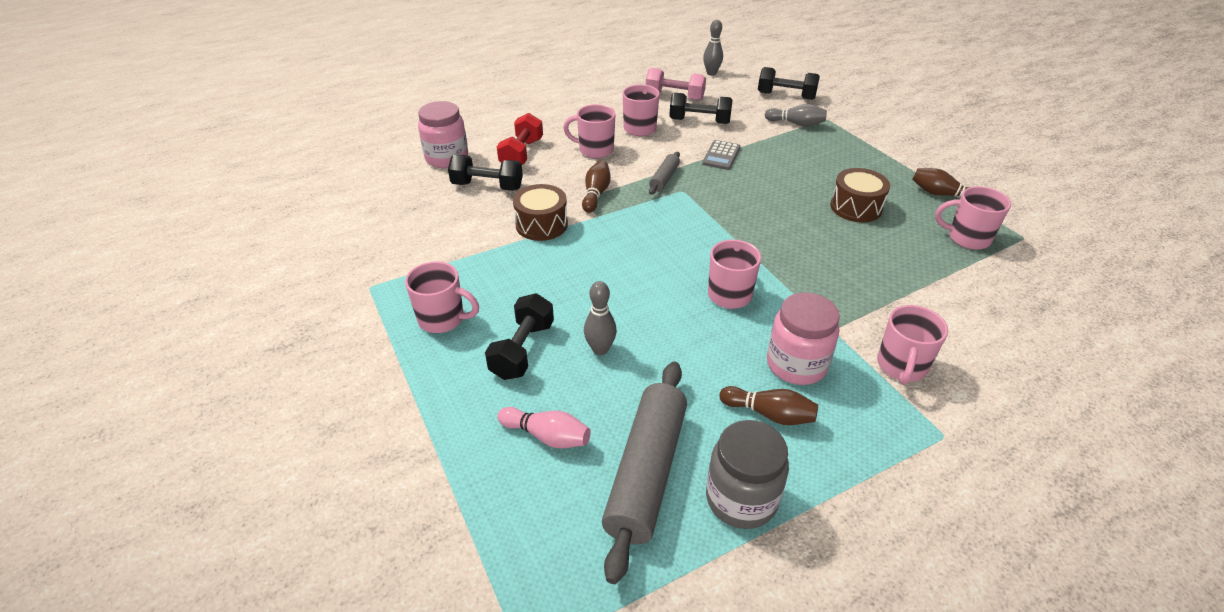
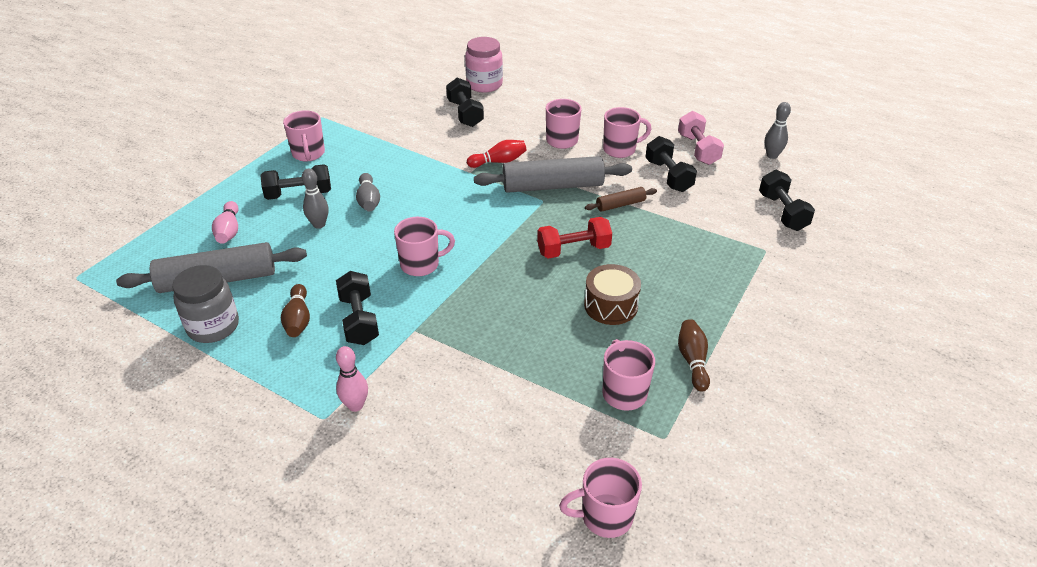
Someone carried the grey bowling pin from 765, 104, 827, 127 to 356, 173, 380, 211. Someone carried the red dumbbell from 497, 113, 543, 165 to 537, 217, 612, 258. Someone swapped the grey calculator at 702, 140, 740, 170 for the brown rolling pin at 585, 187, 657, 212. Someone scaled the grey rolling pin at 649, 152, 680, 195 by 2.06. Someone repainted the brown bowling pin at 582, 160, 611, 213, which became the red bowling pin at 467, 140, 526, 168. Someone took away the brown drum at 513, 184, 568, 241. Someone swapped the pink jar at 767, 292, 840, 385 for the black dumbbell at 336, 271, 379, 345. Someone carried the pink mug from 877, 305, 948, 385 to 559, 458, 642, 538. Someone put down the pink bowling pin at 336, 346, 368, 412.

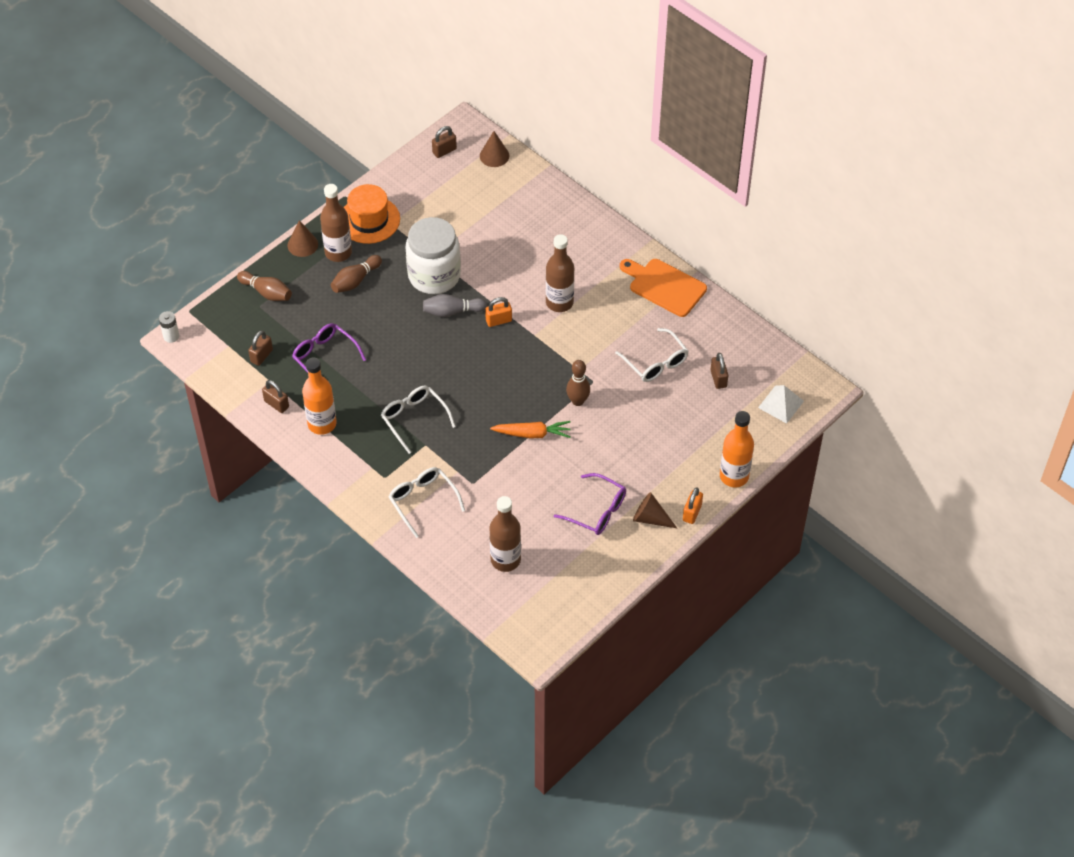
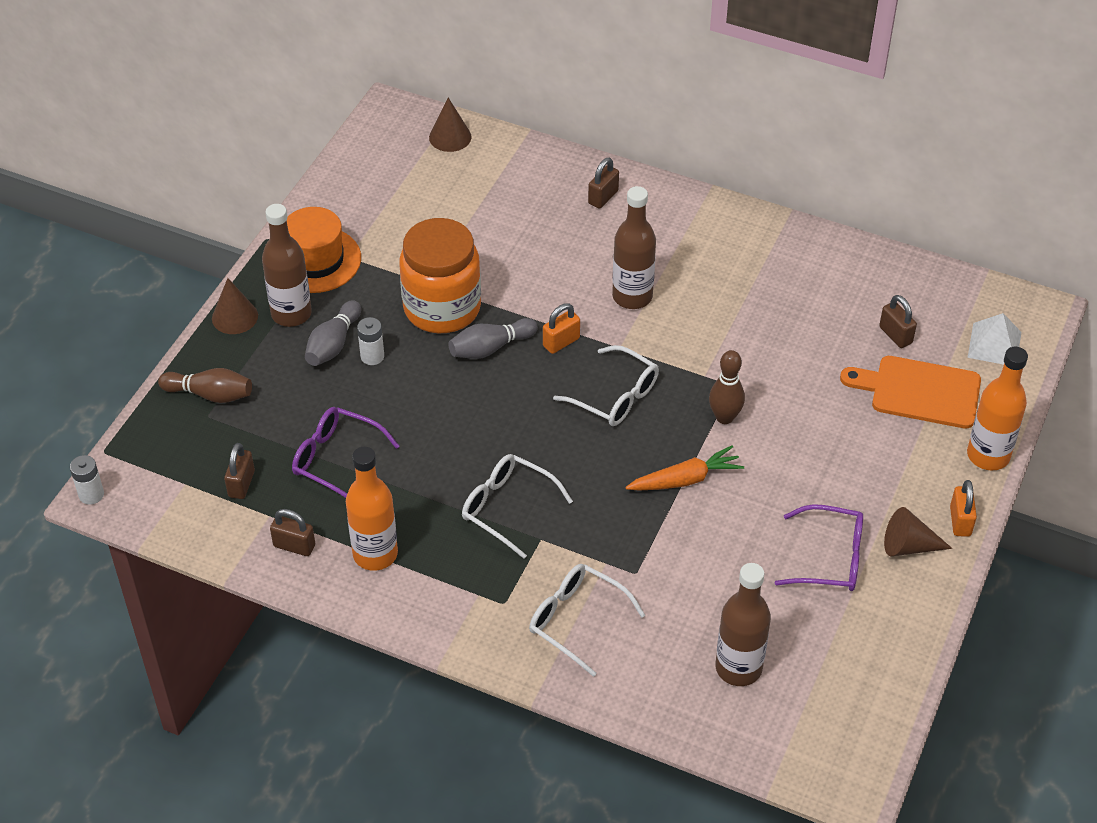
Someone carried the brown padlock from 432, 126, 457, 158 to 588, 158, 619, 209. Someone repainted the white jar at 406, 217, 461, 294, which became the orange jar at 399, 218, 481, 333. Someone repainted the brown bowling pin at 331, 255, 382, 293, which became the grey bowling pin at 305, 300, 361, 366. Someone carried the orange cutting board from 620, 259, 707, 317 to 840, 356, 981, 429. Someone carried the white glasses from 615, 328, 688, 382 to 553, 345, 659, 426. Someone put down the white battery at 357, 317, 384, 365.

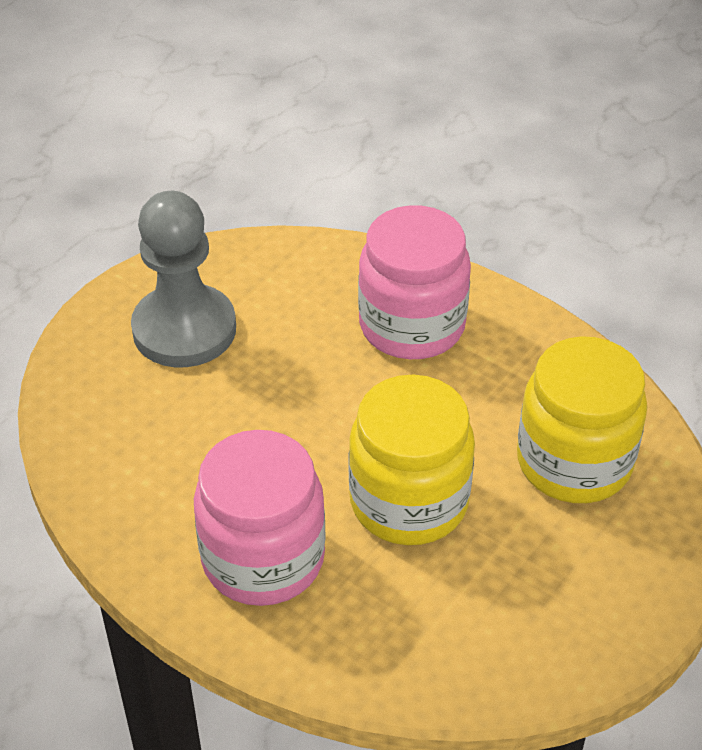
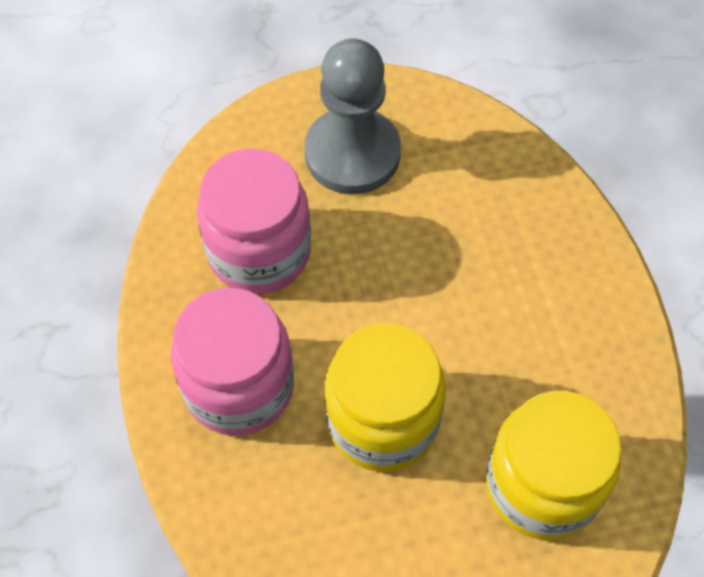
Someone carried the pink jar from 358, 205, 471, 359 to 197, 148, 311, 294.

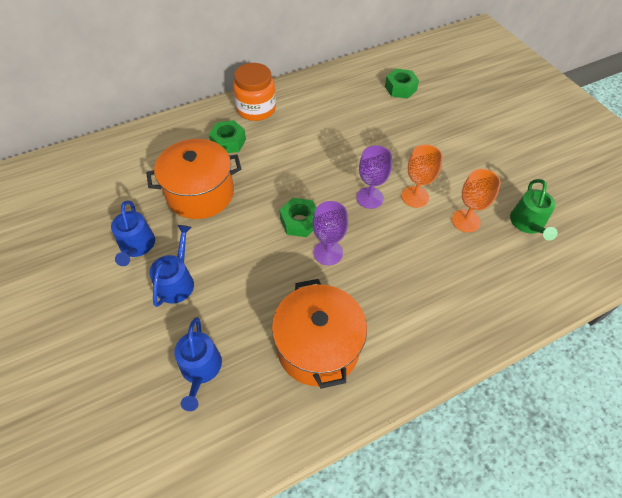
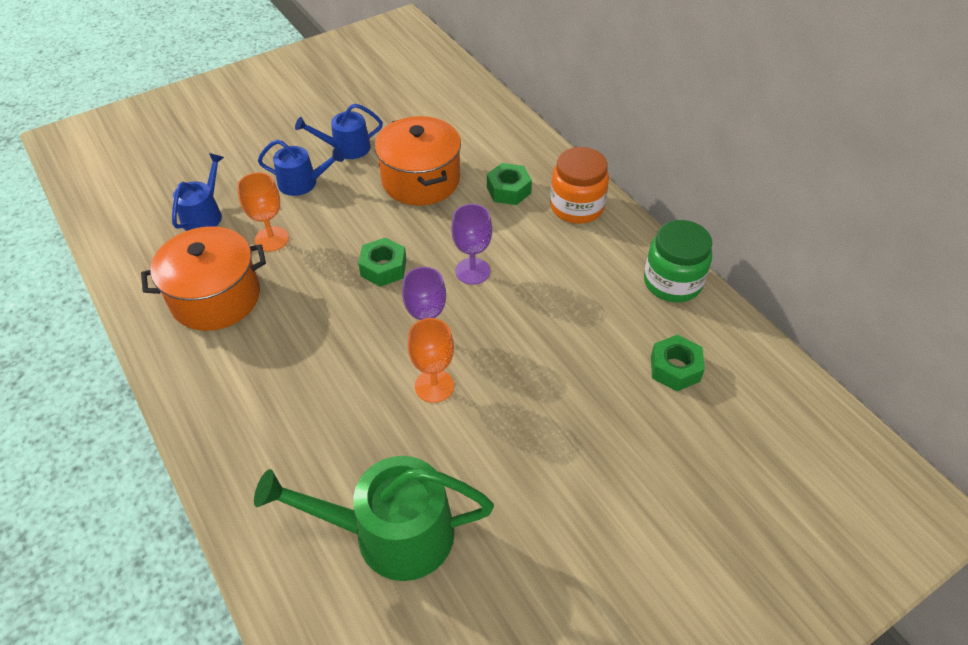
Someone carried the orange goblet from 452, 169, 501, 232 to 237, 172, 289, 252. Someone scaled the green watering can at 510, 179, 558, 241 by 1.77. Someone carried the purple goblet from 313, 201, 348, 265 to 451, 204, 492, 285. Someone rotated the blue watering can at 174, 317, 222, 411 by 120 degrees clockwise. Someone put down the green jar at 644, 220, 712, 302.

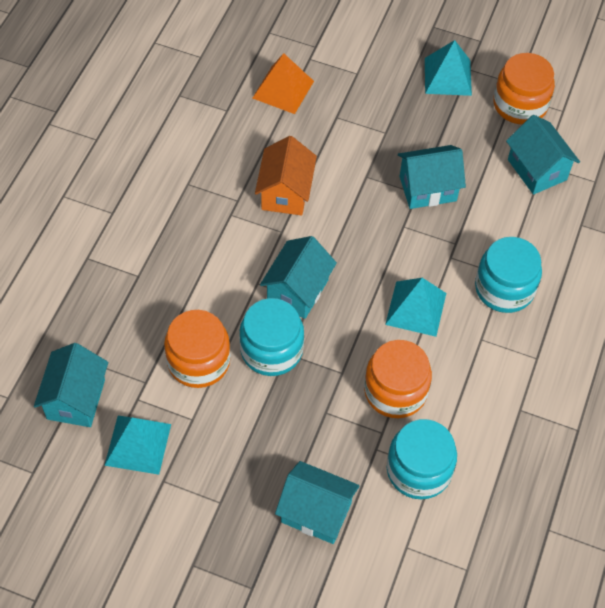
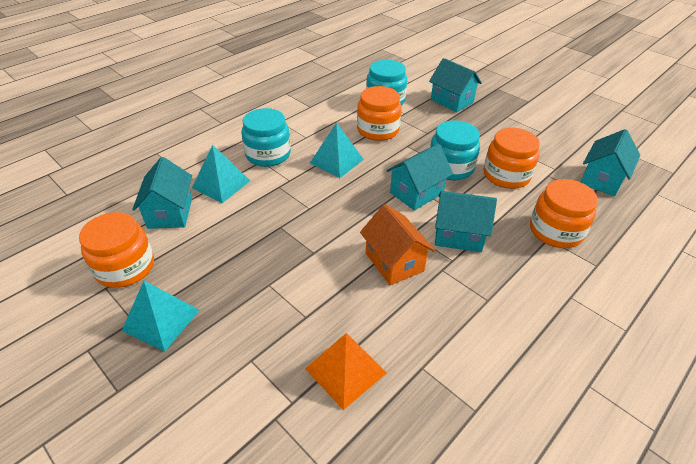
Someone rotated the orange house at 255, 136, 317, 216 by 60 degrees counterclockwise. Someone carried the turquoise house from 398, 145, 466, 209 to 435, 191, 497, 252. Someone carried the turquoise pyramid from 104, 416, 171, 475 to 192, 145, 250, 203. Someone put down the orange jar at 530, 179, 598, 248.

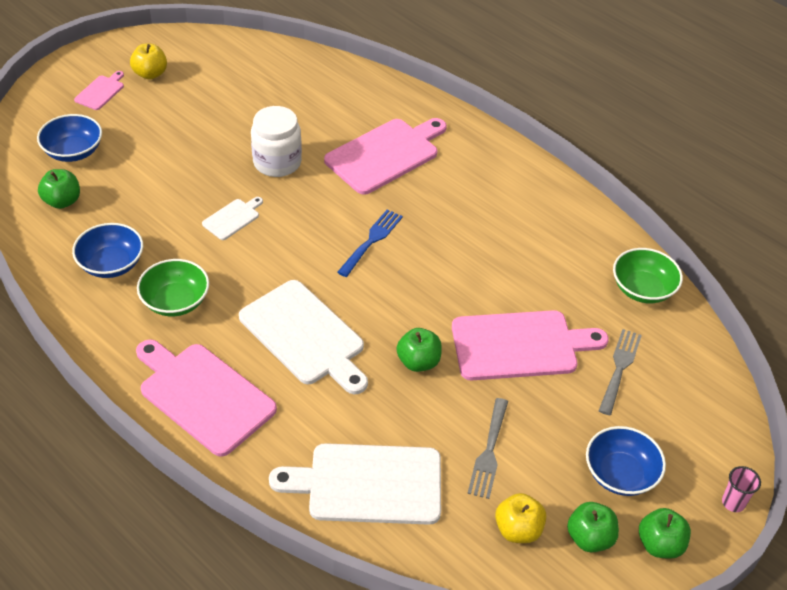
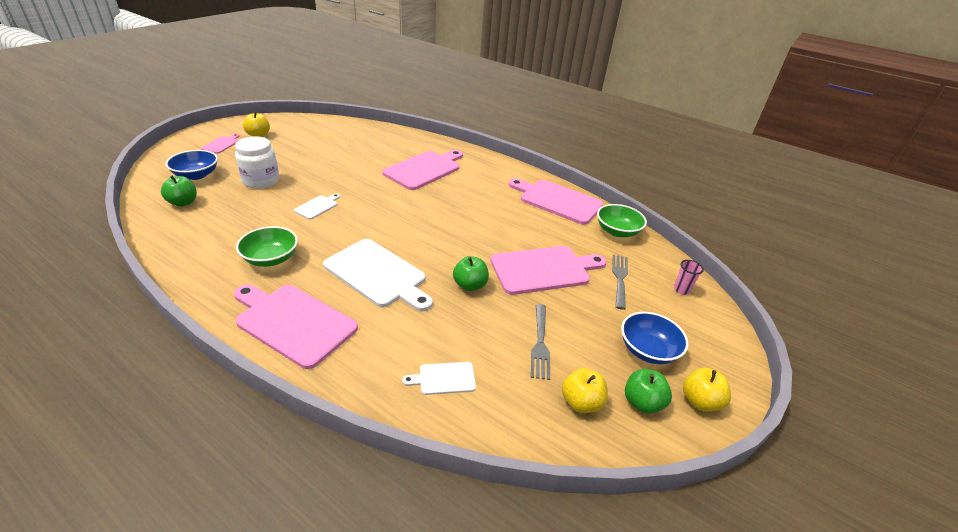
Someone carried the white jar from 251, 106, 302, 177 to 235, 137, 279, 189. Someone took away the blue fork at 337, 209, 403, 277. Someone took away the blue bowl at 72, 223, 143, 278. Someone scaled the white cutting board at 269, 443, 441, 525 by 0.47. Someone carried the pink cup from 722, 466, 761, 512 to 674, 260, 704, 295. Someone repainted the green apple at 639, 508, 691, 559, which became the yellow apple at 683, 368, 731, 412. Someone put down the pink cutting board at 509, 179, 604, 225.

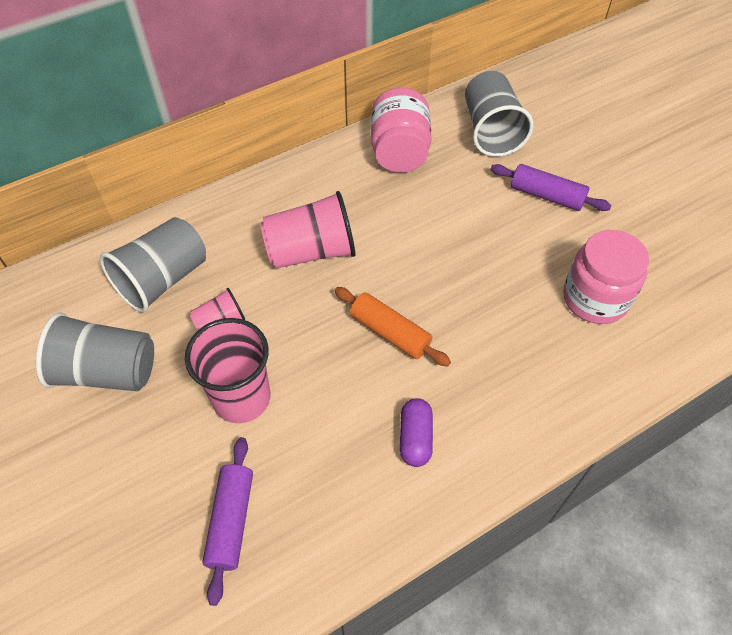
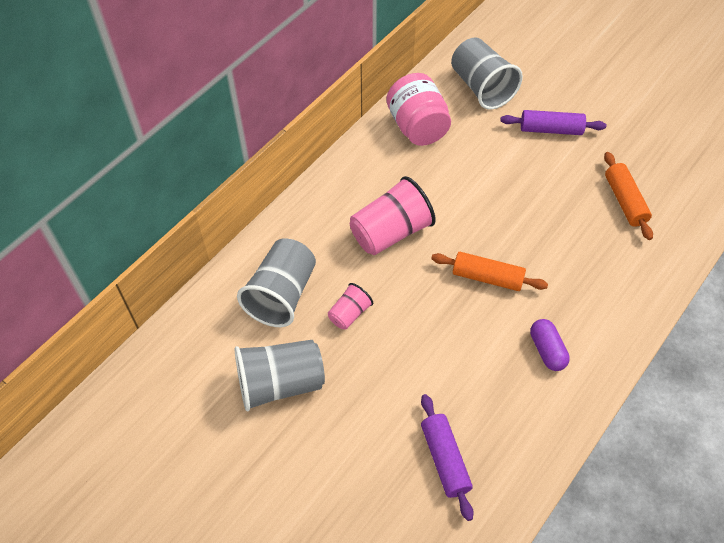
Someone swapped the pink jar at 563, 230, 649, 324 for the orange rolling pin at 604, 152, 653, 240. Someone took away the pink cup at 185, 318, 270, 423.

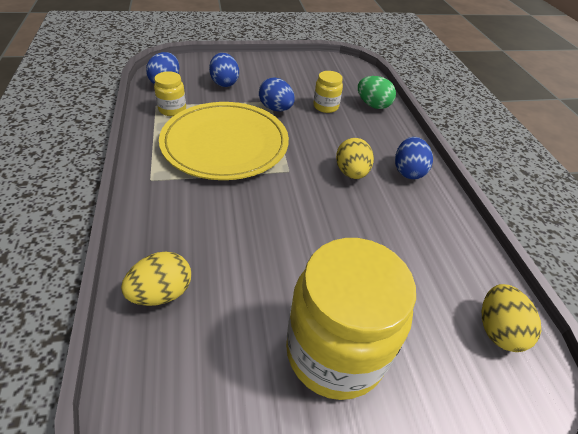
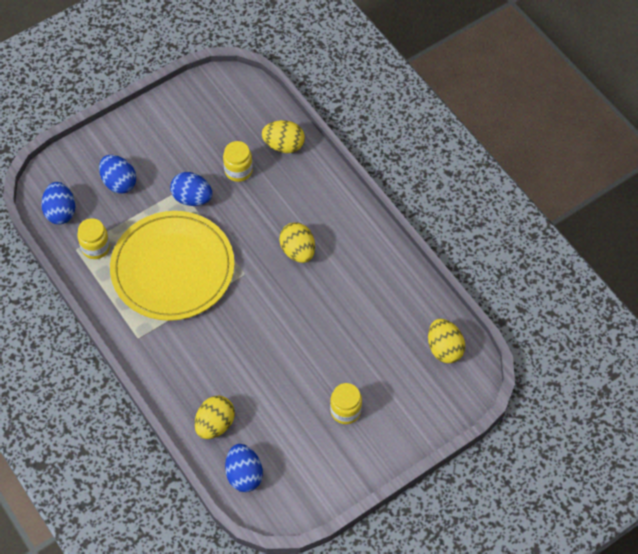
Someone repainted the green egg at 358, 76, 396, 109, which became the yellow egg at 262, 120, 305, 153. Someone carried the blue egg from 395, 137, 433, 179 to 225, 444, 263, 492. Someone scaled the yellow jar at 286, 238, 416, 400 by 0.46.

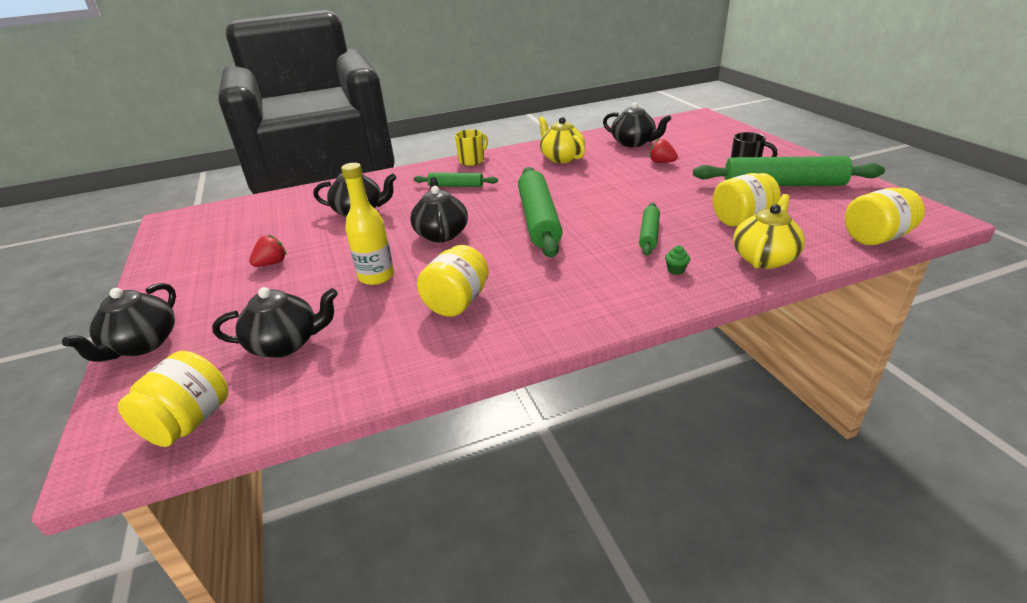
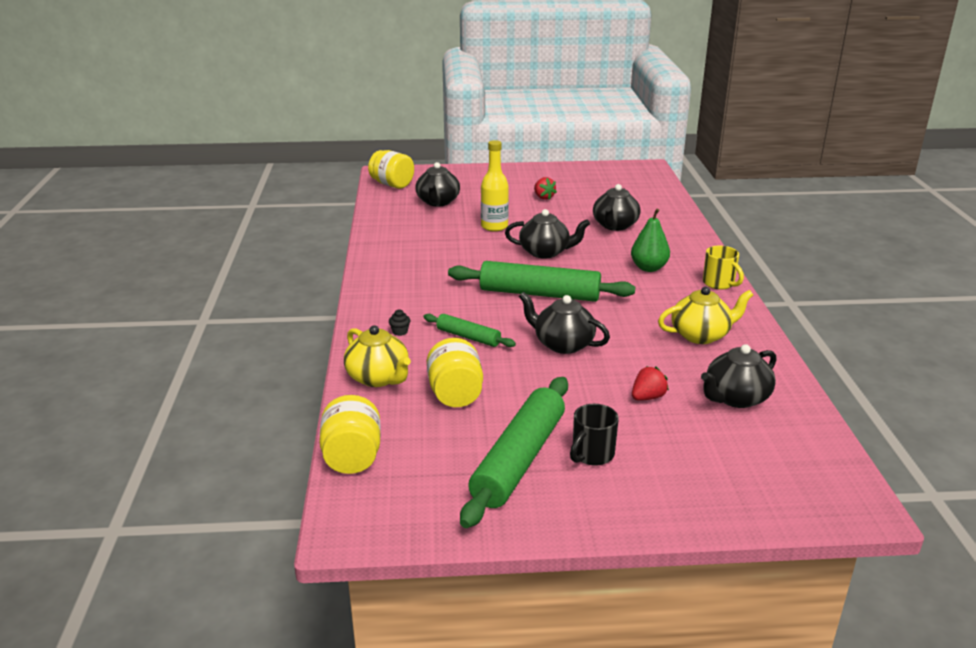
Someone swapped the green rolling pin at 414, 172, 498, 187 for the green pear at 631, 209, 670, 272. Someone took away the yellow jar at 417, 245, 489, 317. Someone repainted the green cupcake at 665, 245, 690, 275, which became the black cupcake at 389, 310, 410, 336. Someone carried the black teapot from 62, 283, 176, 362 to 519, 292, 610, 354.

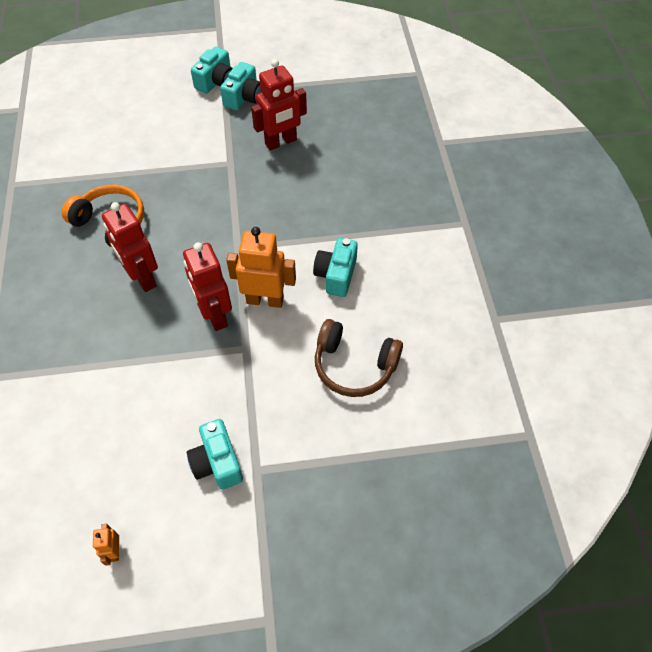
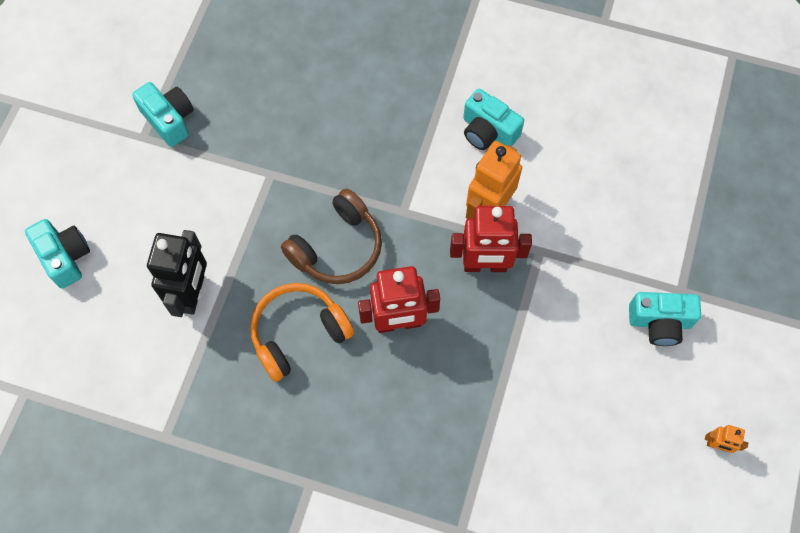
Someone carried the turquoise camera from 191, 46, 233, 94 to 25, 219, 90, 289. Someone took away the red robot at 251, 59, 307, 150. Someone carried the brown headphones from 315, 319, 403, 397 to 281, 189, 382, 284. Someone put down the black robot at 147, 230, 207, 317.

